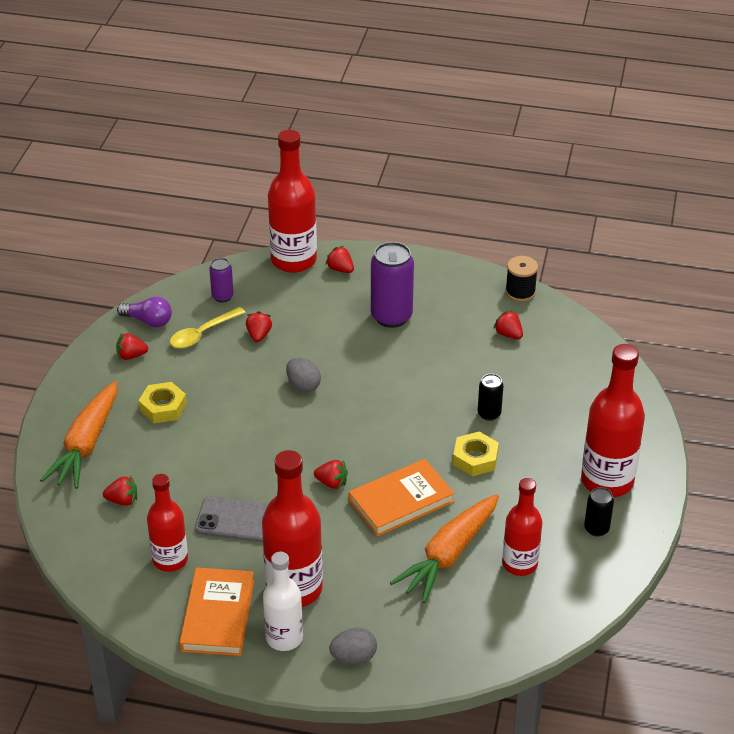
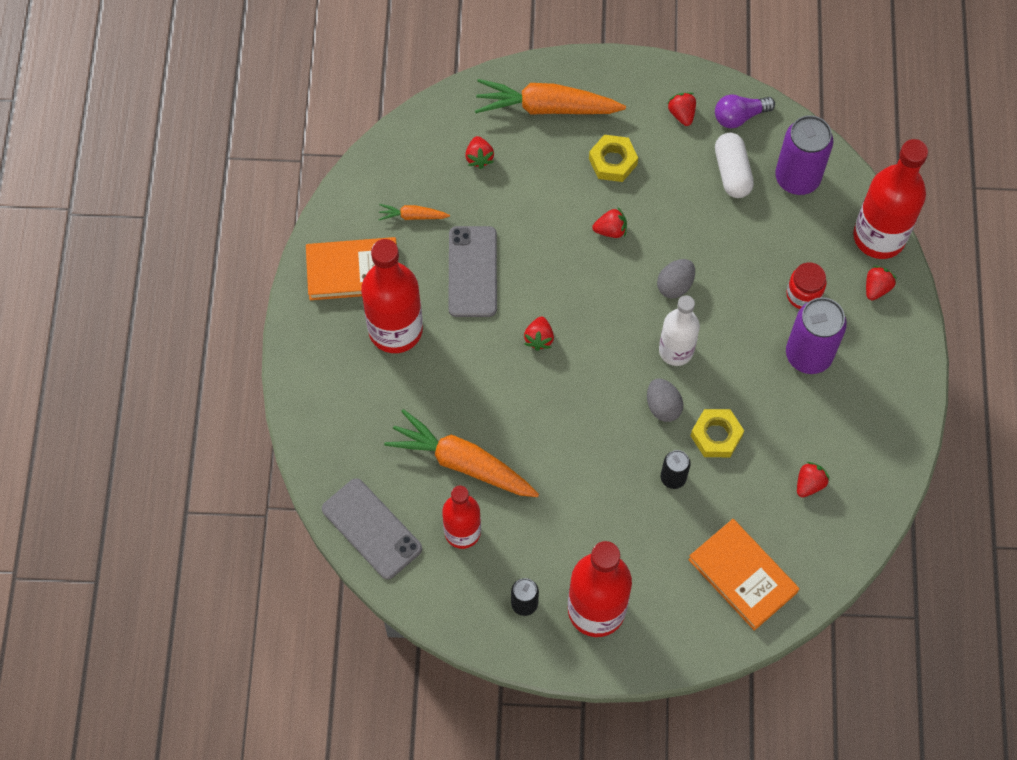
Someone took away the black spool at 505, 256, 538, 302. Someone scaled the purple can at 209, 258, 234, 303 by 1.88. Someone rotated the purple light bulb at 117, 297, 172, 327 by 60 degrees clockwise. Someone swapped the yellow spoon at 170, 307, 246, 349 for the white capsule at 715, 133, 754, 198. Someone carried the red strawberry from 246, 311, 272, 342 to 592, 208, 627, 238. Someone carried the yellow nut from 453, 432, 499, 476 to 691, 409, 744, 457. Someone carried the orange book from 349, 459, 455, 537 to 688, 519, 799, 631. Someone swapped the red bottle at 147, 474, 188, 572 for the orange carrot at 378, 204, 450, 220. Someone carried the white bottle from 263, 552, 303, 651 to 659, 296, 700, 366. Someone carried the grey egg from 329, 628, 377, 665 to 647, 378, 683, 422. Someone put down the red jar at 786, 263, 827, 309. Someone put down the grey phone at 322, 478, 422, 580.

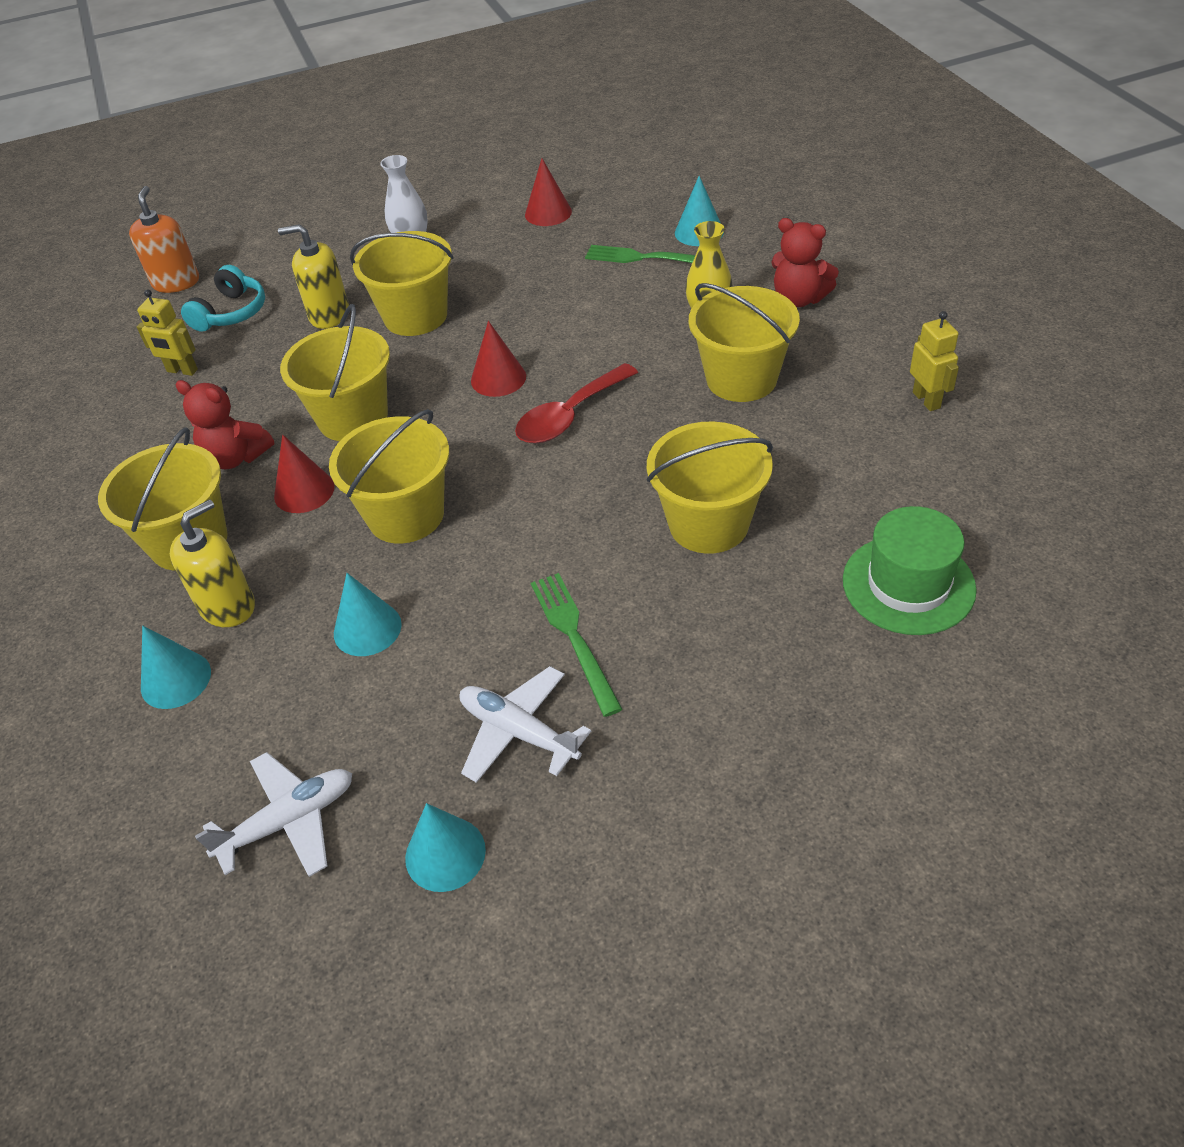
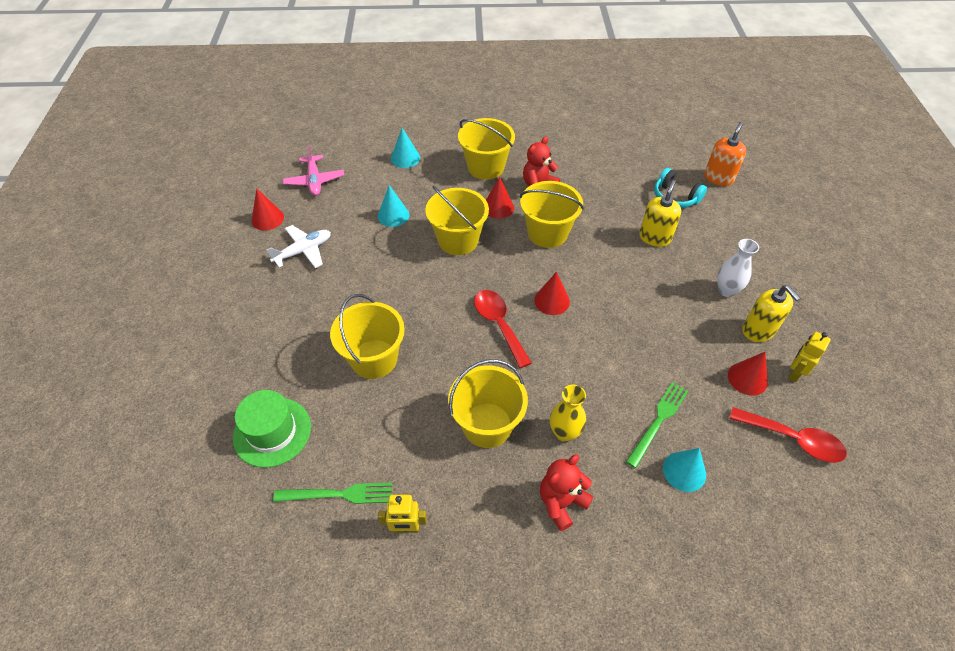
Someone rotated the orange soap dispenser at 129, 186, 199, 293 by 75 degrees counterclockwise. Someone took away the yellow bucket at 350, 231, 454, 336. Someone carried the yellow robot from 137, 289, 198, 376 to 788, 332, 831, 382. Someone carried the yellow soap dispenser from 170, 499, 255, 627 to 742, 285, 801, 342. Someone carried the green fork from 531, 573, 622, 717 to 273, 483, 392, 504. Someone repainted the white plane at 195, 752, 352, 877, which became the pink plane at 283, 145, 344, 196. Someone repainted the turquoise cone at 405, 803, 486, 892, which became the red cone at 252, 189, 284, 230. Someone put down the red spoon at 729, 407, 847, 463.

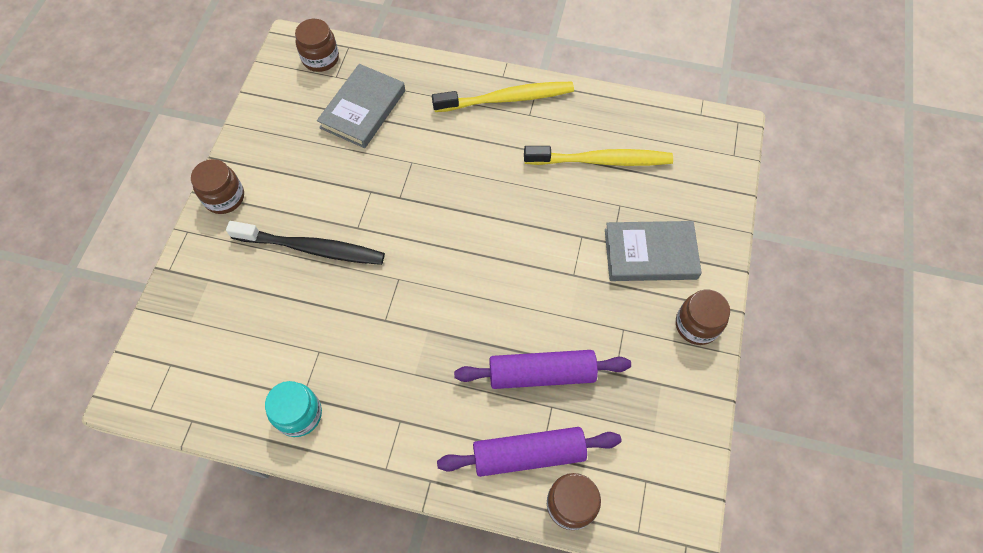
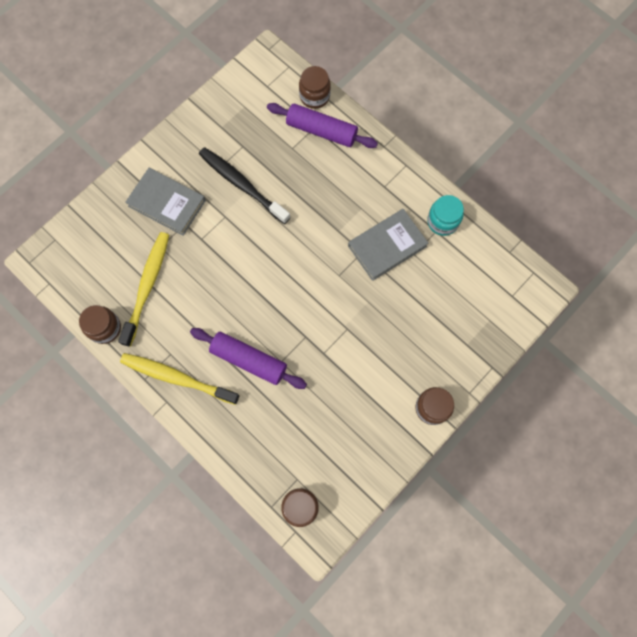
Someone carried the grey book from 317, 64, 405, 148 to 348, 209, 428, 281. Someone rotated the yellow toothbrush at 524, 146, 673, 166 by 75 degrees clockwise. Someone carried the black toothbrush from 226, 221, 385, 265 to 199, 147, 291, 224. Someone carried the brown jar from 676, 290, 730, 345 to 79, 305, 121, 344. Someone carried the purple rolling pin from 454, 350, 631, 389 to 190, 328, 307, 389.

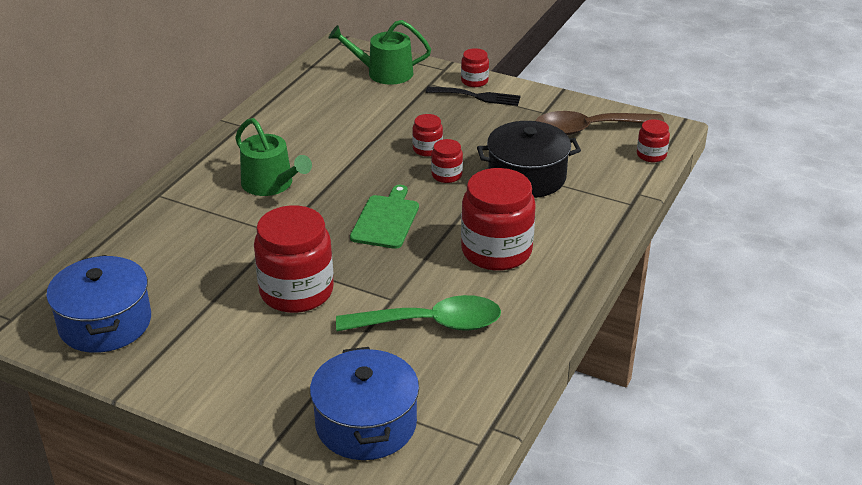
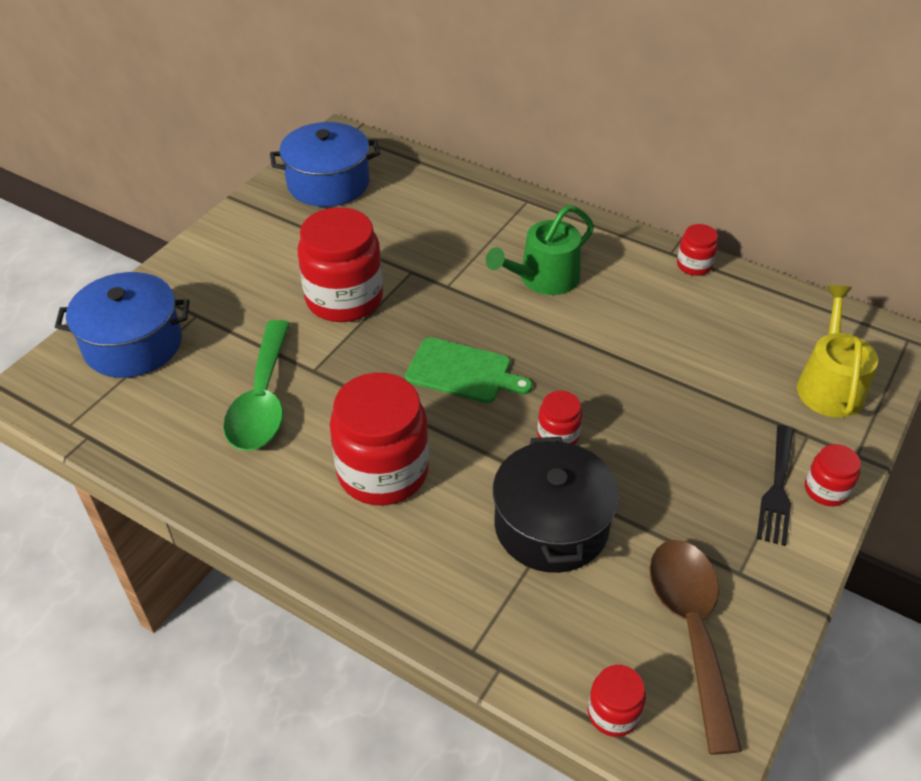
Someone repainted the green watering can at 328, 20, 431, 85, which became the yellow watering can at 797, 285, 878, 418. Someone carried the red jar from 412, 114, 443, 157 to 677, 224, 718, 276.

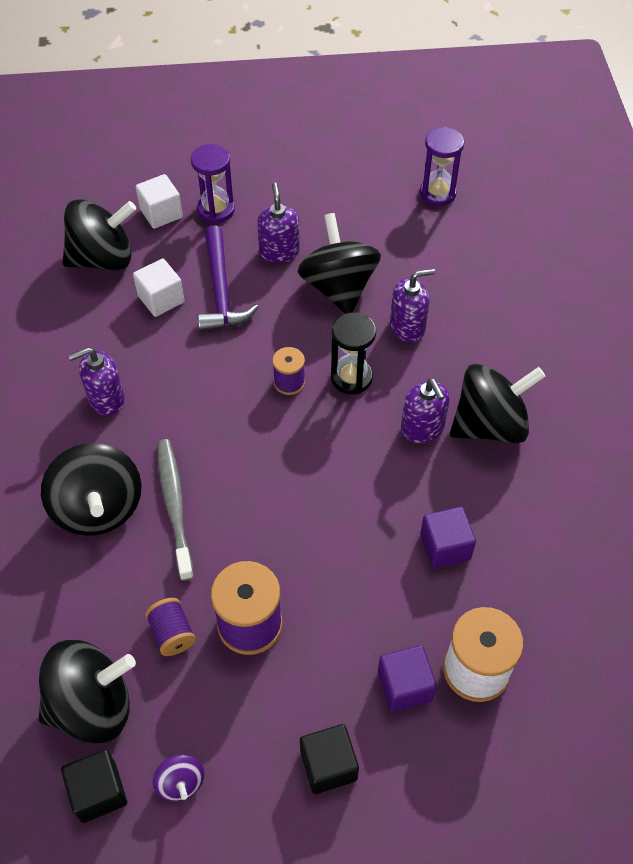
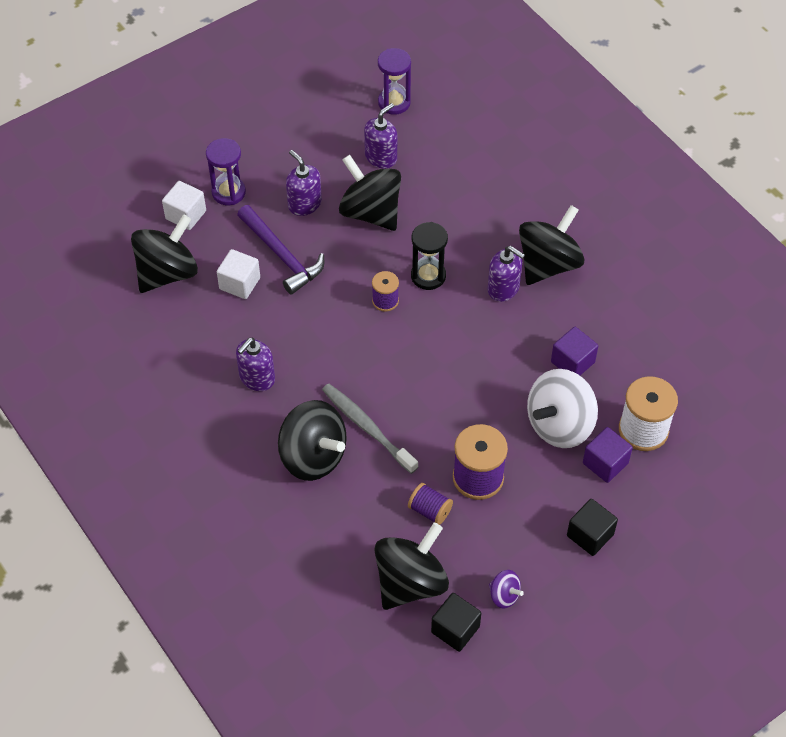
Someone carried the purple soap dispenser from 390, 268, 435, 343 to 364, 103, 397, 168. Someone put down the white spinning top at 527, 369, 598, 448.

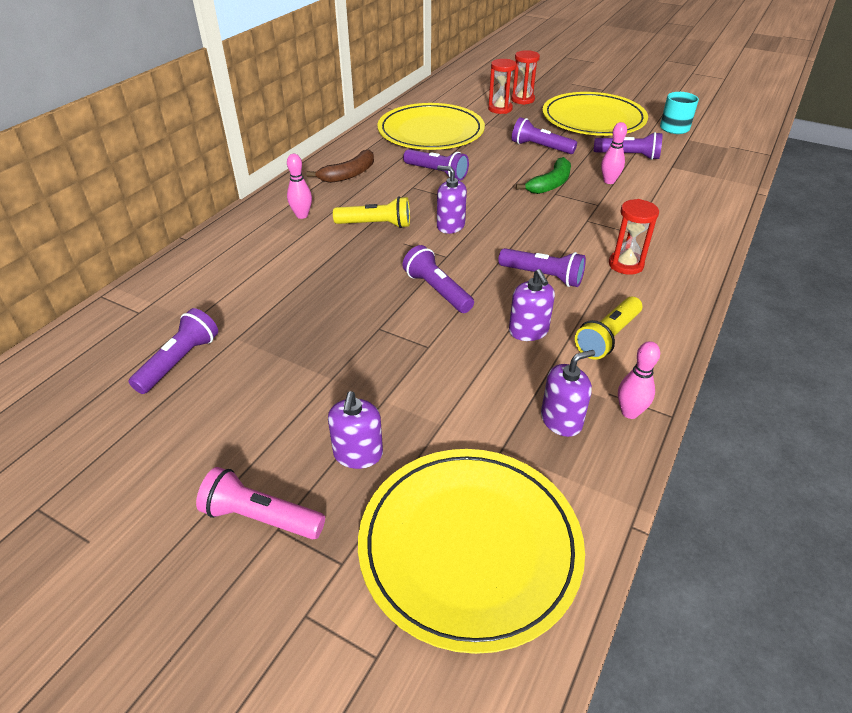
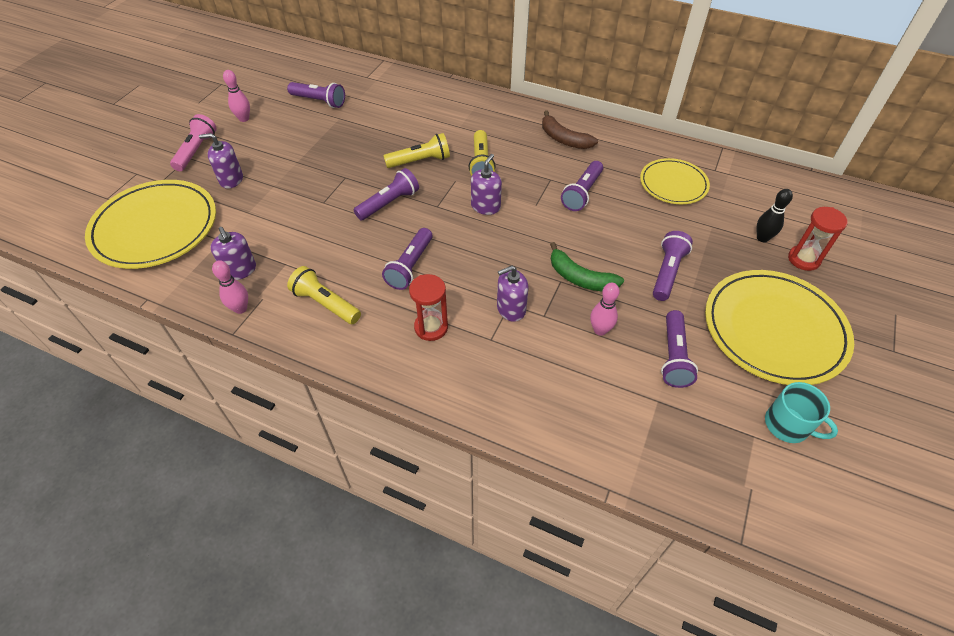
Someone swapped the red hourglass at 488, 59, 517, 114 for the black bowling pin at 757, 189, 793, 242. Someone scaled the yellow plate at 377, 103, 485, 150 by 0.59. Someone carried the pink bowling pin from 287, 154, 312, 219 to 223, 70, 250, 122. Someone carried the purple soap dispenser from 509, 269, 555, 341 to 497, 266, 528, 322. Someone put down the yellow flashlight at 384, 133, 450, 168.

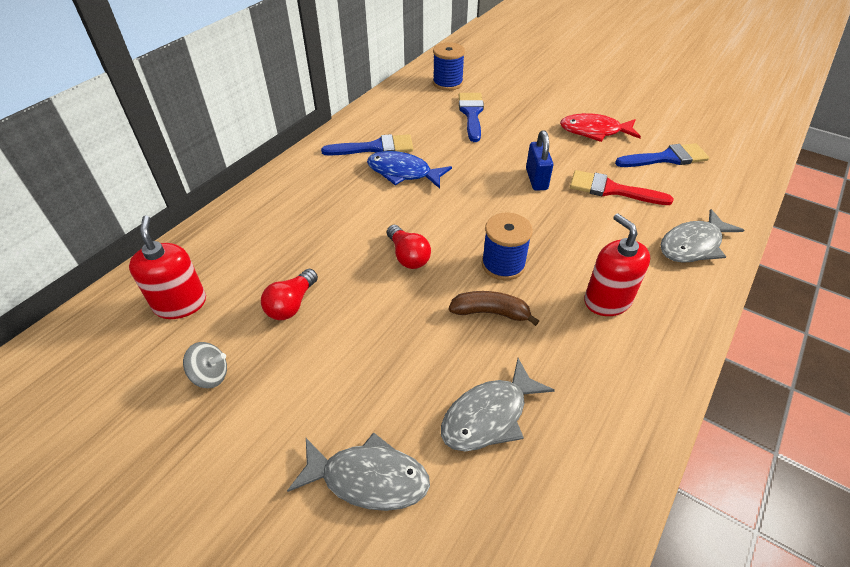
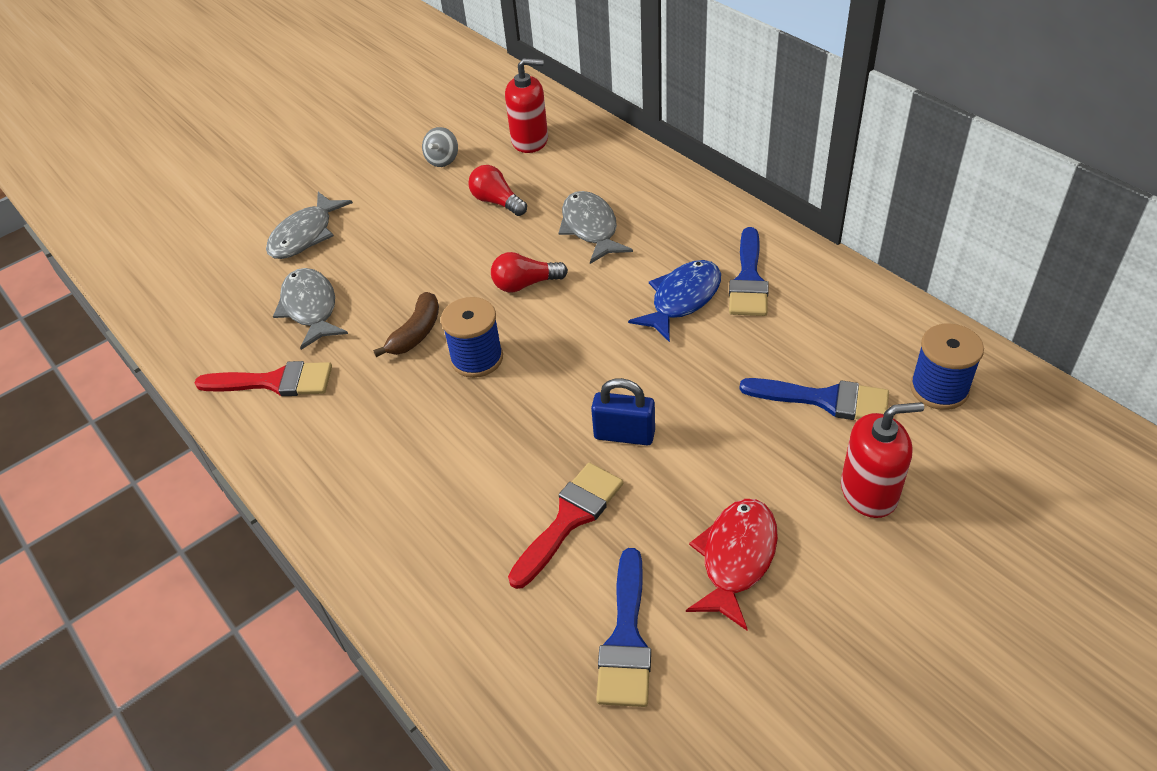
Someone carried the grey fish from 660, 209, 744, 263 to 559, 191, 633, 264. Someone carried the red soap dispenser from 584, 214, 650, 316 to 841, 402, 924, 518. Someone put down the red brush at 194, 361, 332, 396.

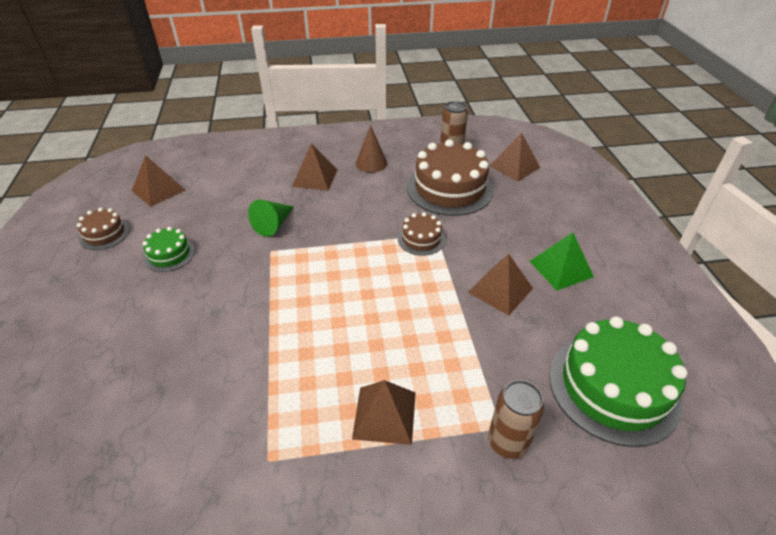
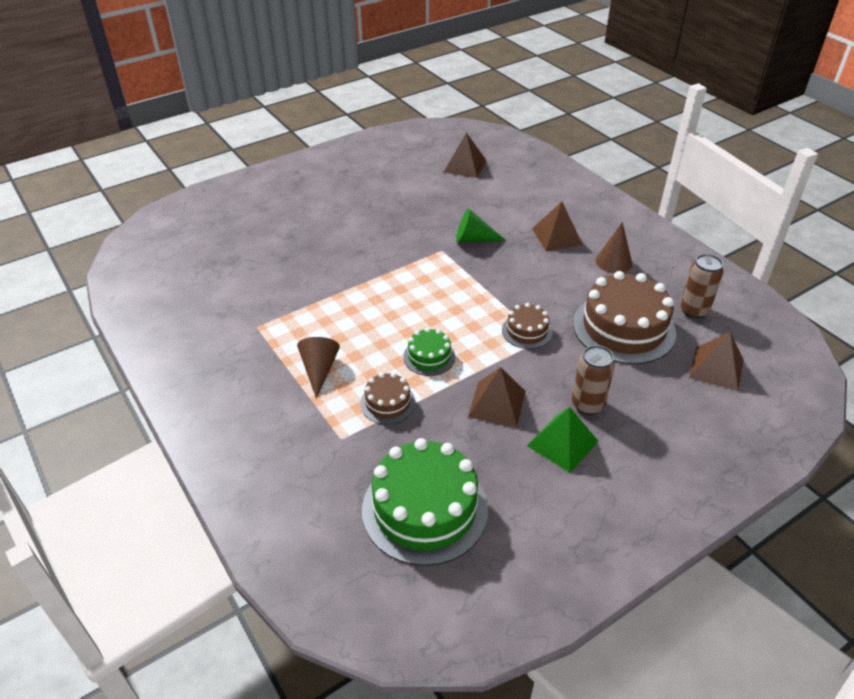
Someone carried the brown cake from 77, 207, 130, 250 to 360, 373, 416, 424. Someone carried the green cake from 143, 227, 195, 272 to 403, 328, 455, 376. Someone swapped the brown pyramid at 352, 380, 416, 445 for the brown cone at 297, 337, 340, 399. Someone carried the brown can from 488, 380, 544, 459 to 572, 345, 615, 415.

